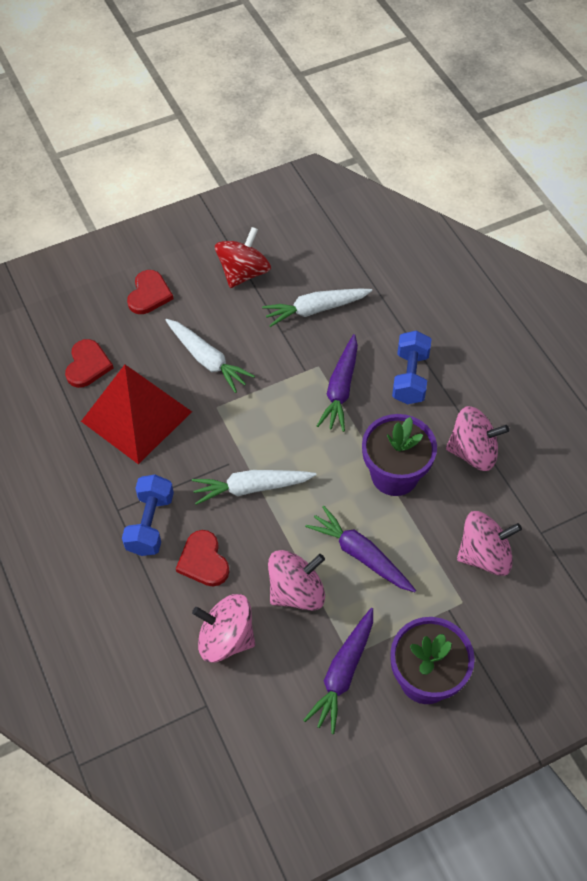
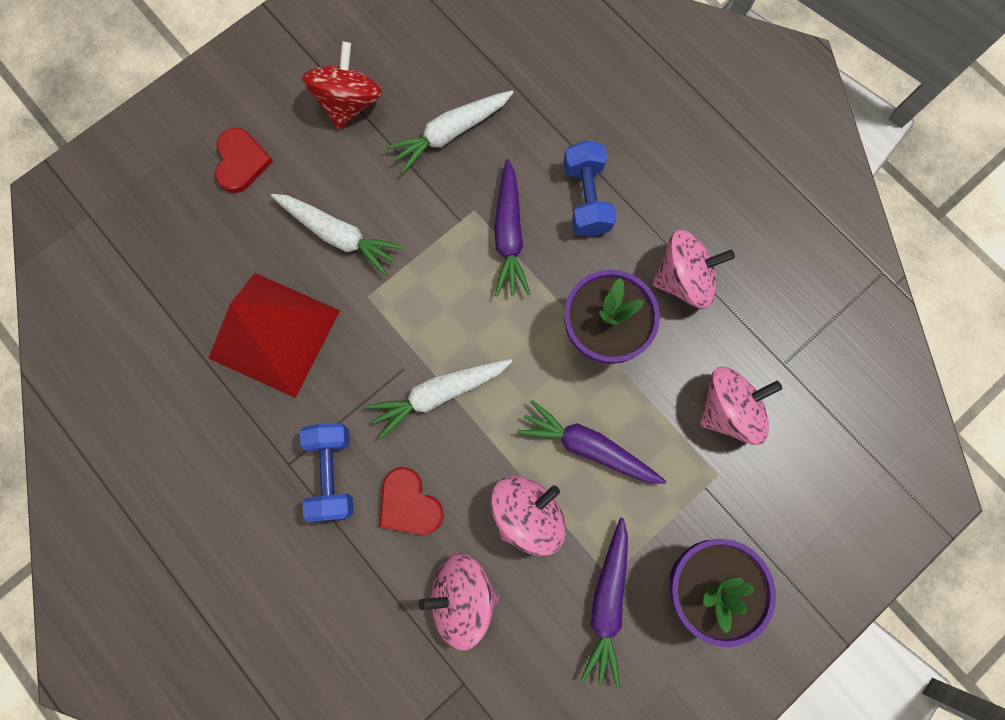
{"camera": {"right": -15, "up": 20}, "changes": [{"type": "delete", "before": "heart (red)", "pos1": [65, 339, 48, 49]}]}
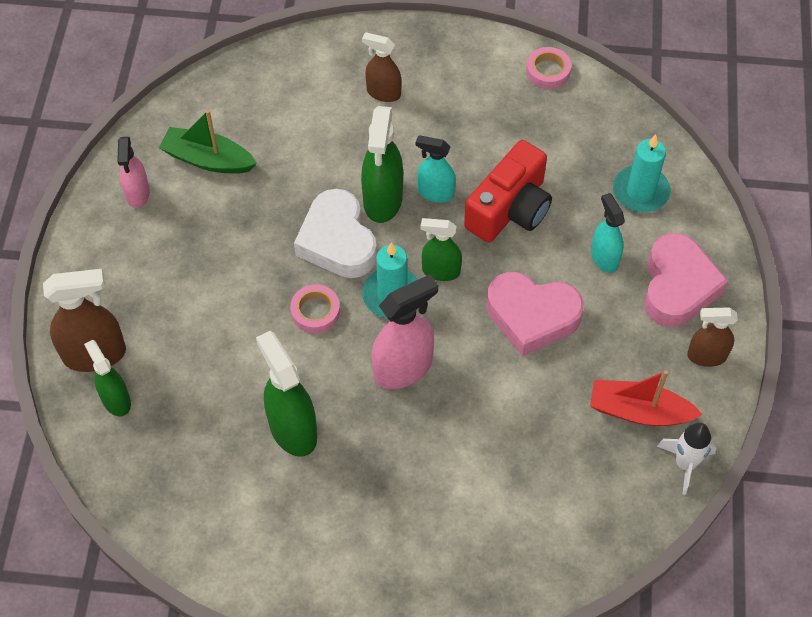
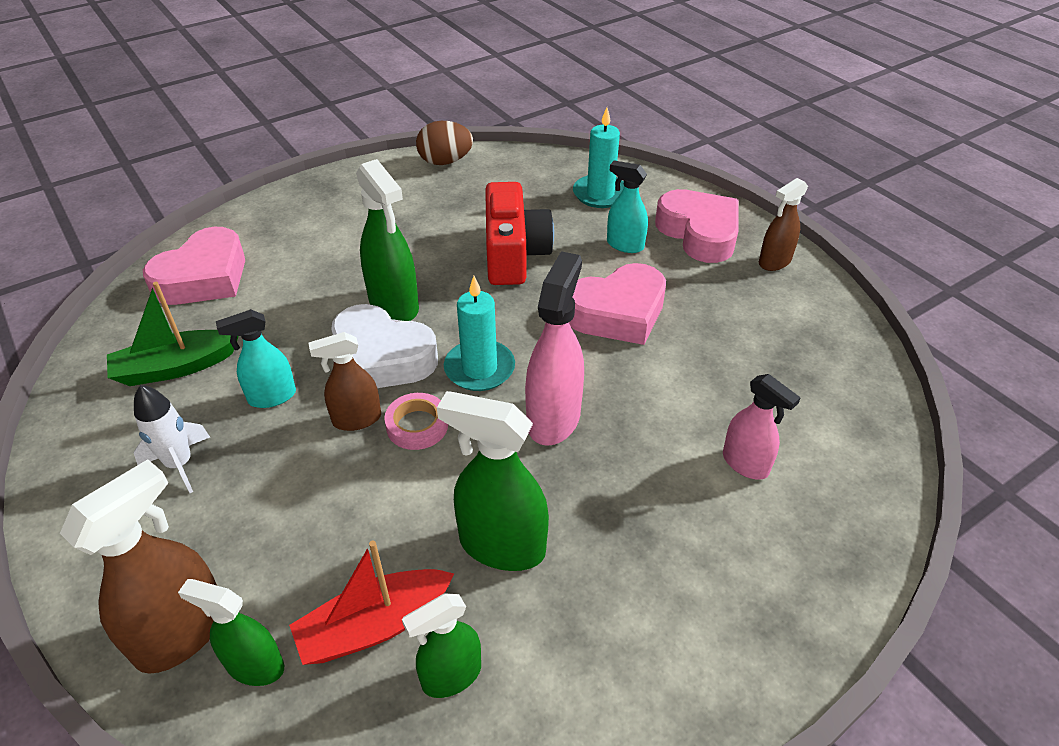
{"camera": {"right": -40, "up": -15}, "changes": [{"type": "move", "before": "rocket (white)", "pos1": [657, 423, 59, 72], "pos2": [134, 385, 76, 108]}, {"type": "insert", "after": "heart (pink)", "pos2": [143, 227, 102, 78]}, {"type": "move", "before": "spray bottle (turquoise)", "pos1": [416, 135, 40, 67], "pos2": [216, 309, 80, 99]}, {"type": "move", "before": "boat (red)", "pos1": [590, 370, 113, 56], "pos2": [289, 541, 165, 124]}, {"type": "move", "before": "spray bottle (brown)", "pos1": [362, 32, 40, 70], "pos2": [308, 332, 73, 99]}, {"type": "move", "before": "spray bottle (green)", "pos1": [420, 218, 42, 63], "pos2": [402, 593, 79, 105]}, {"type": "replace", "before": "tape (pink)", "after": "egg (brown)", "pos1": [526, 47, 45, 42], "pos2": [416, 121, 57, 44]}, {"type": "move", "before": "spray bottle (pink)", "pos1": [117, 137, 33, 71], "pos2": [723, 374, 78, 106]}]}
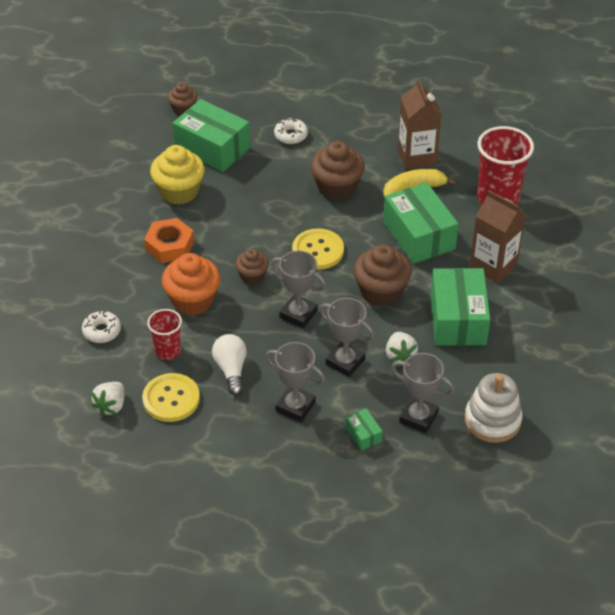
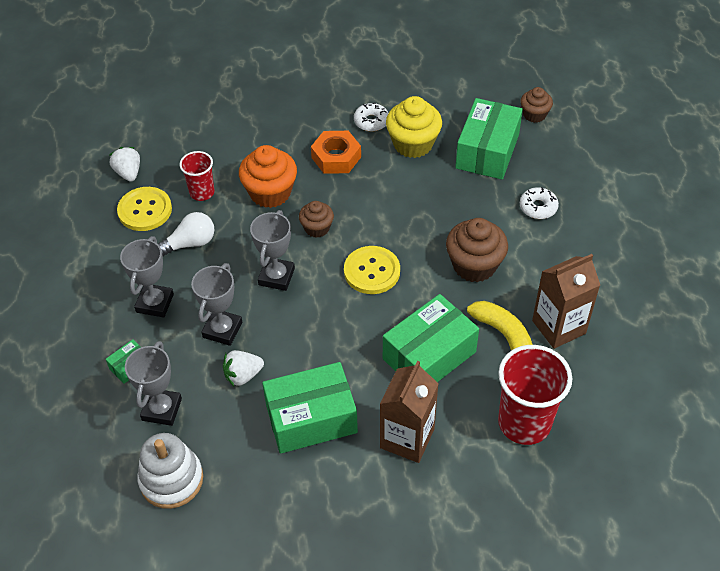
{"camera": {"right": 75, "up": 5}, "changes": [{"type": "rotate", "before": "strawberry (white)", "pos1": [91, 382, 33, 34], "pos2": [109, 147, 31, 35], "turn": 60}, {"type": "move", "before": "donut (white)", "pos1": [82, 311, 39, 32], "pos2": [354, 103, 34, 29]}, {"type": "delete", "before": "cupcake (brown)", "pos1": [353, 244, 59, 63]}]}
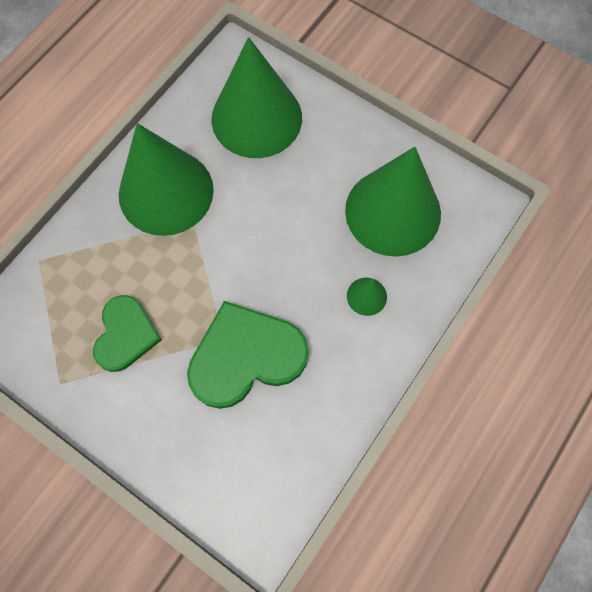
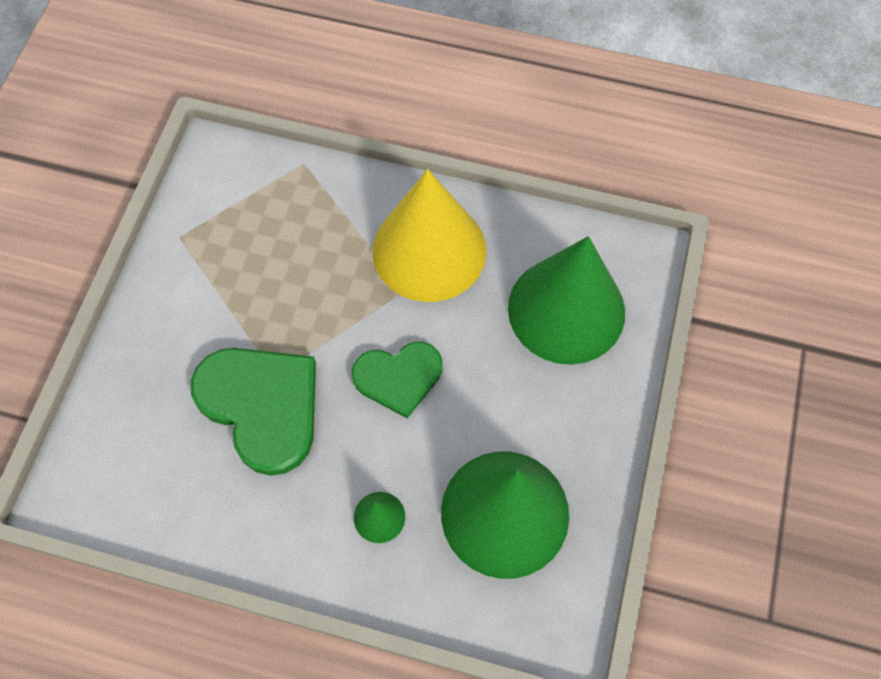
{"camera": {"right": 70, "up": -5}, "changes": [{"type": "move", "before": "heart (green)", "pos1": [93, 295, 69, 77], "pos2": [352, 342, 90, 76]}, {"type": "recolor", "before": "cone (green)", "after": "cone (yellow)", "pos1": [119, 123, 95, 113], "pos2": [373, 169, 114, 133]}]}
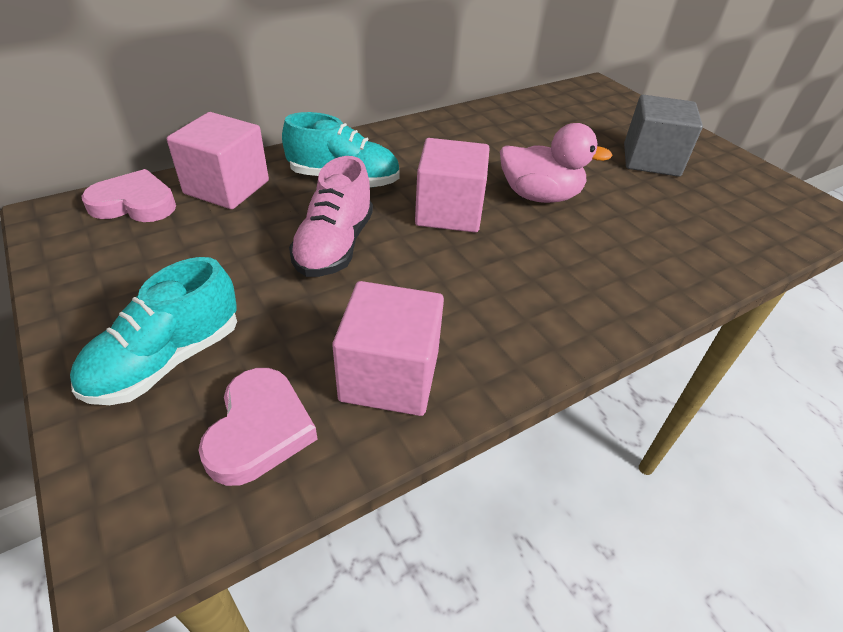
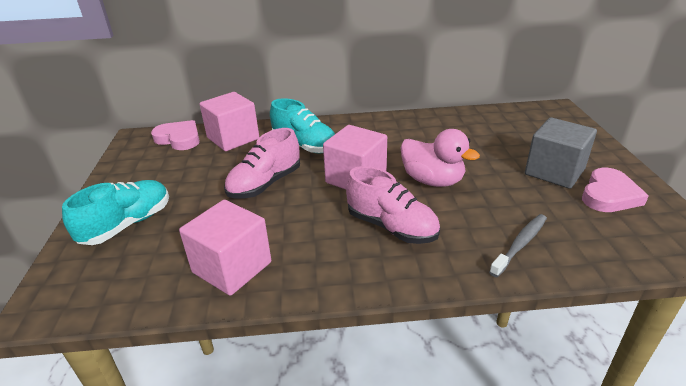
{"camera": {"right": 30, "up": -10}, "changes": [{"type": "rotate", "before": "shoe (turquoise)", "pos1": [70, 257, 167, 148], "pos2": [62, 180, 107, 65], "turn": 150}, {"type": "insert", "after": "shoe (pink)", "pos2": [346, 166, 94, 78]}, {"type": "insert", "after": "toothbrush (grey)", "pos2": [489, 214, 58, 63]}, {"type": "move", "before": "heart (pink)", "pos1": [199, 368, 118, 118], "pos2": [582, 168, 67, 44]}]}
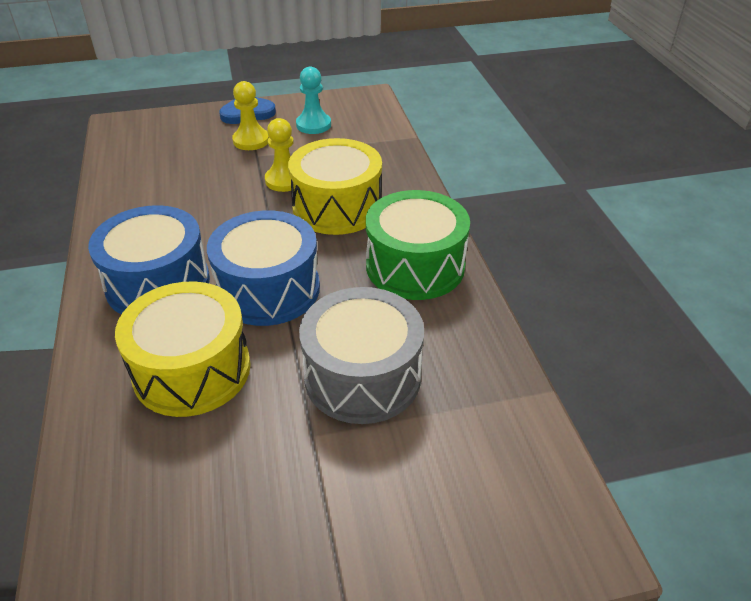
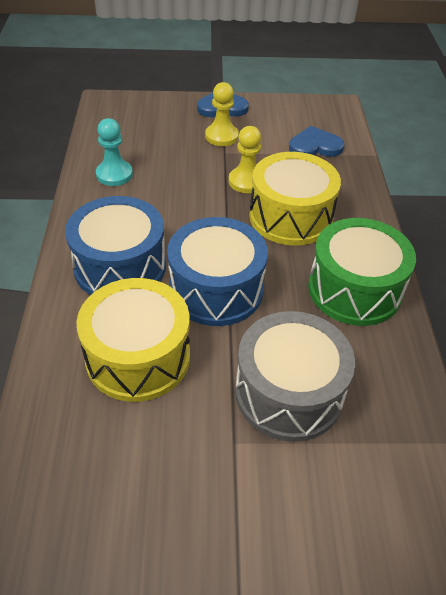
{"camera": {"right": 10, "up": 5}, "changes": [{"type": "move", "before": "pawn (turquoise)", "pos1": [296, 67, 35, 67], "pos2": [96, 118, 37, 68]}, {"type": "insert", "after": "heart (blue)", "pos2": [289, 126, 55, 31]}]}
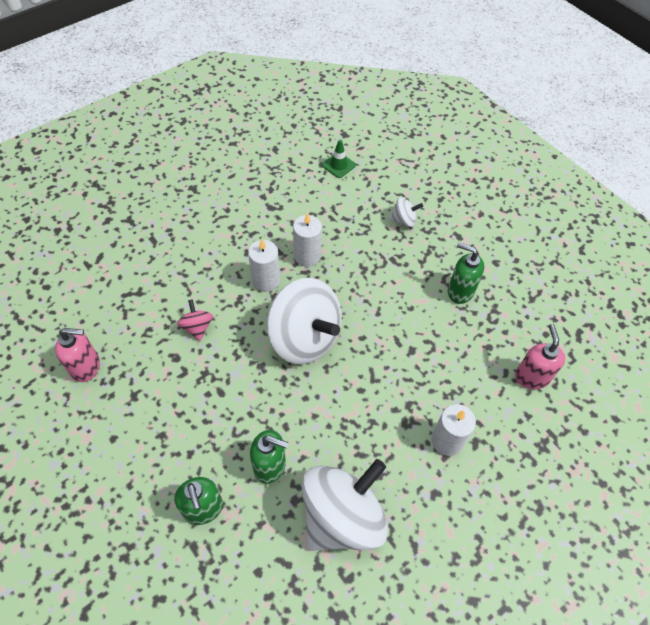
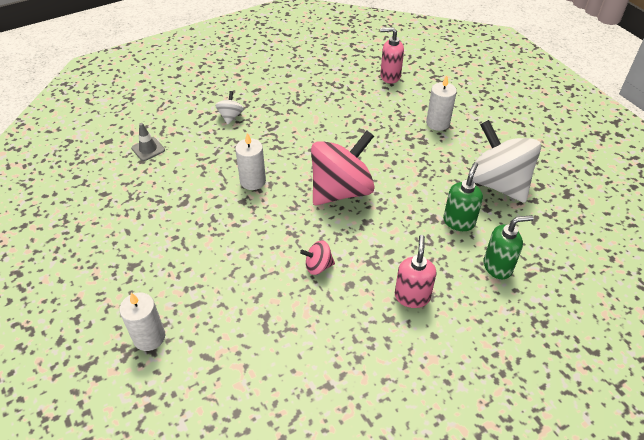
{"camera": {"right": -80, "up": -10}, "changes": [{"type": "move", "before": "candle (white)", "pos1": [248, 239, 32, 53], "pos2": [119, 292, 46, 59]}, {"type": "recolor", "before": "traffic cone (green)", "after": "traffic cone (grey)", "pos1": [322, 139, 34, 39], "pos2": [131, 123, 34, 38]}, {"type": "recolor", "before": "spinning top (white)", "after": "spinning top (pink)", "pos1": [267, 278, 74, 86], "pos2": [311, 131, 64, 74]}, {"type": "move", "before": "soap dispenser (pink)", "pos1": [55, 328, 45, 54], "pos2": [395, 235, 42, 73]}, {"type": "delete", "before": "soap dispenser (green)", "pos1": [448, 242, 36, 62]}]}
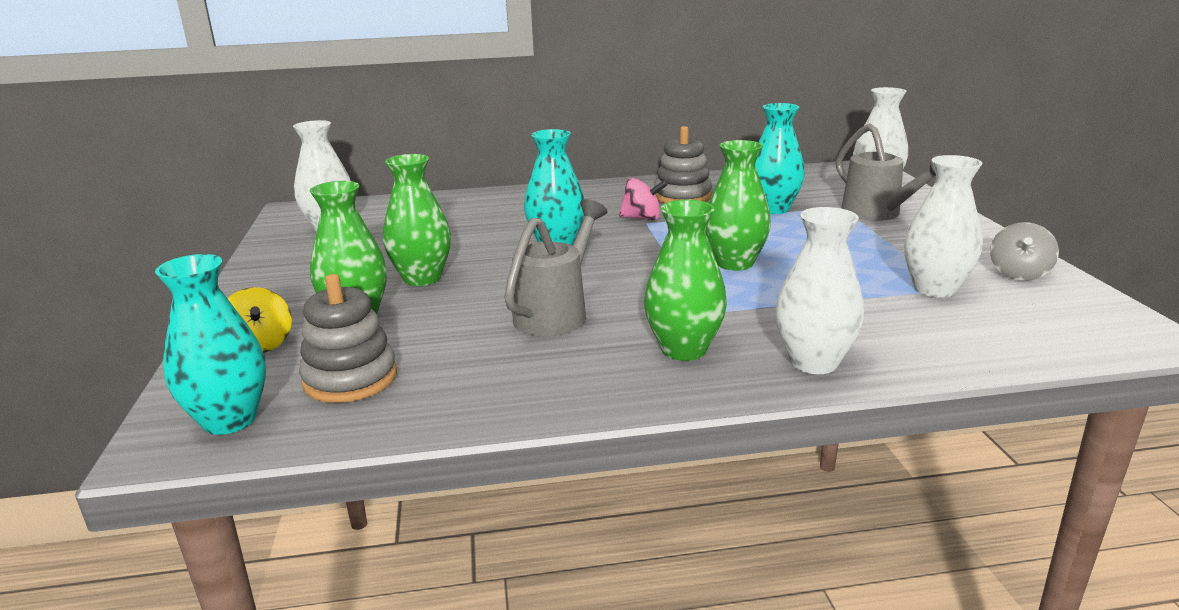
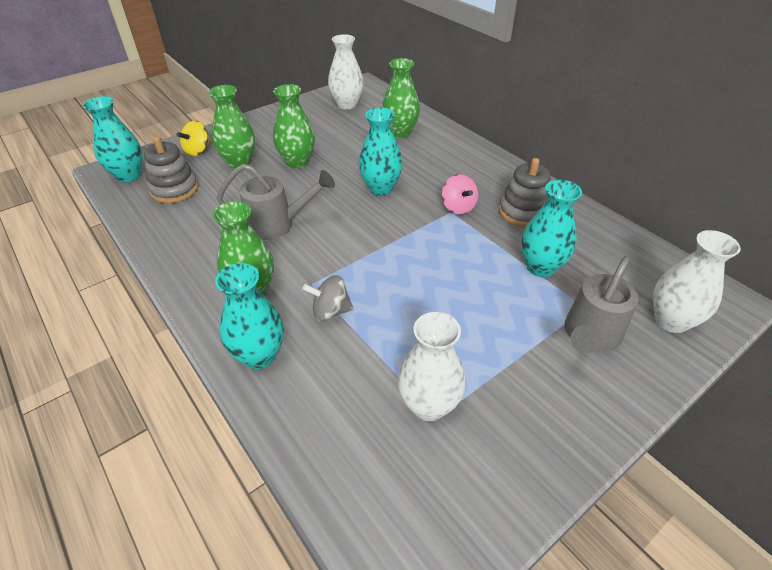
{"camera": {"right": 60, "up": 20}, "changes": [{"type": "recolor", "before": "vase (white)", "after": "vase (turquoise)", "pos1": [775, 207, 89, 167], "pos2": [215, 263, 69, 106]}, {"type": "move", "before": "spinning top (grey)", "pos1": [990, 222, 69, 59], "pos2": [302, 275, 52, 46]}, {"type": "move", "before": "vase (green)", "pos1": [706, 140, 65, 131], "pos2": [382, 58, 38, 80]}]}
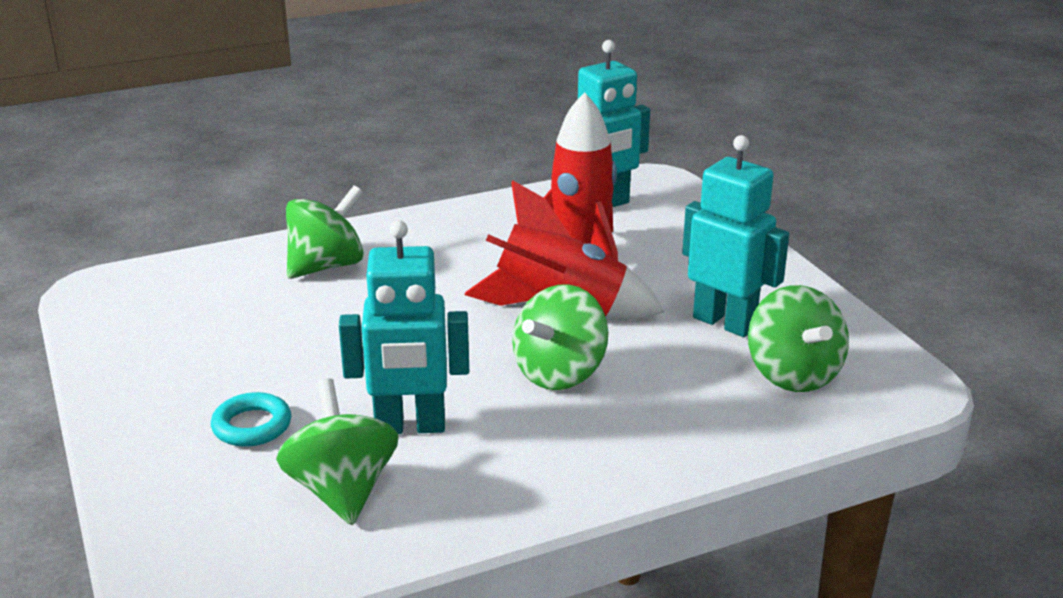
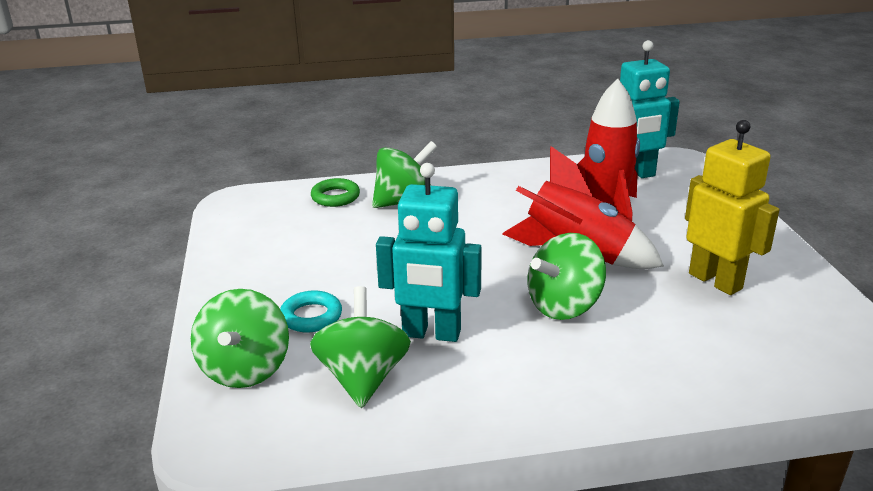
{"camera": {"right": 15, "up": 0}, "changes": [{"type": "move", "before": "spinning top (green)", "pos1": [748, 285, 101, 107], "pos2": [191, 289, 98, 99]}, {"type": "insert", "after": "ring (green)", "pos2": [311, 178, 49, 29]}, {"type": "recolor", "before": "robot (turquoise)", "after": "robot (yellow)", "pos1": [682, 135, 107, 202], "pos2": [685, 120, 94, 175]}]}
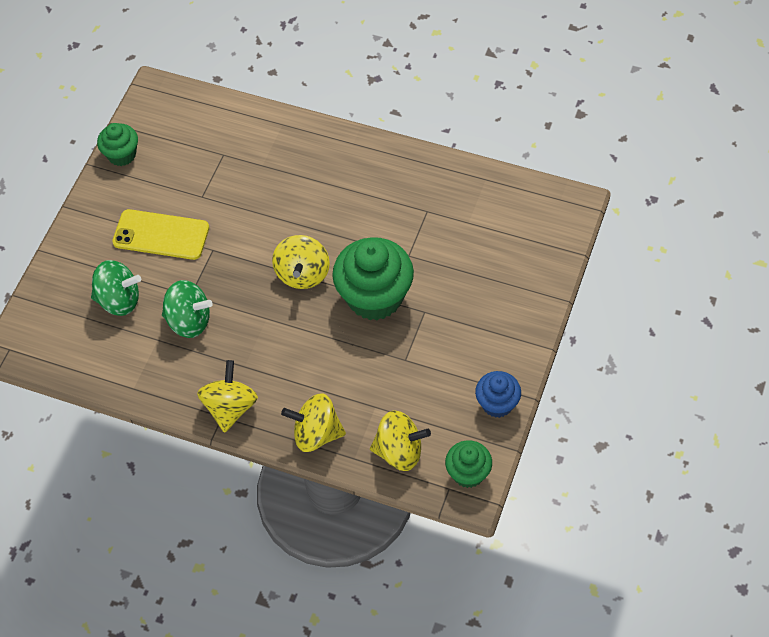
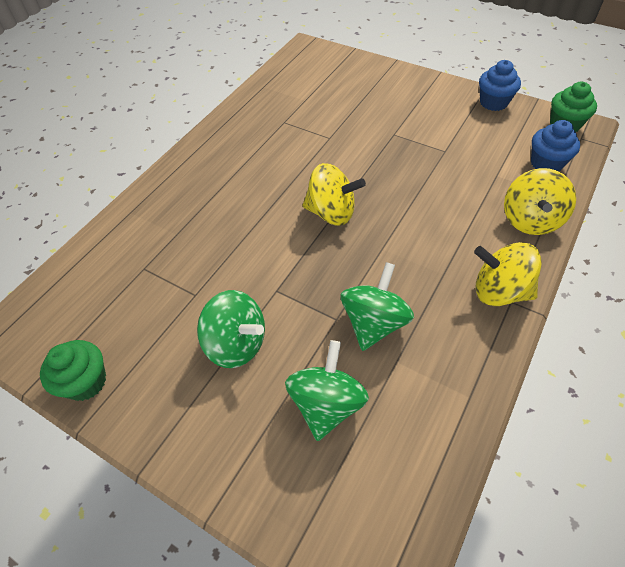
{"camera": {"right": -80, "up": -5}, "changes": [{"type": "replace", "before": "phone (yellow)", "after": "spinning top (green)", "pos1": [112, 209, 97, 51], "pos2": [197, 290, 68, 78]}, {"type": "replace", "before": "spinning top (yellow)", "after": "cupcake (blue)", "pos1": [370, 410, 61, 61], "pos2": [531, 120, 49, 51]}, {"type": "delete", "before": "cupcake (green)", "pos1": [332, 237, 82, 83]}]}
